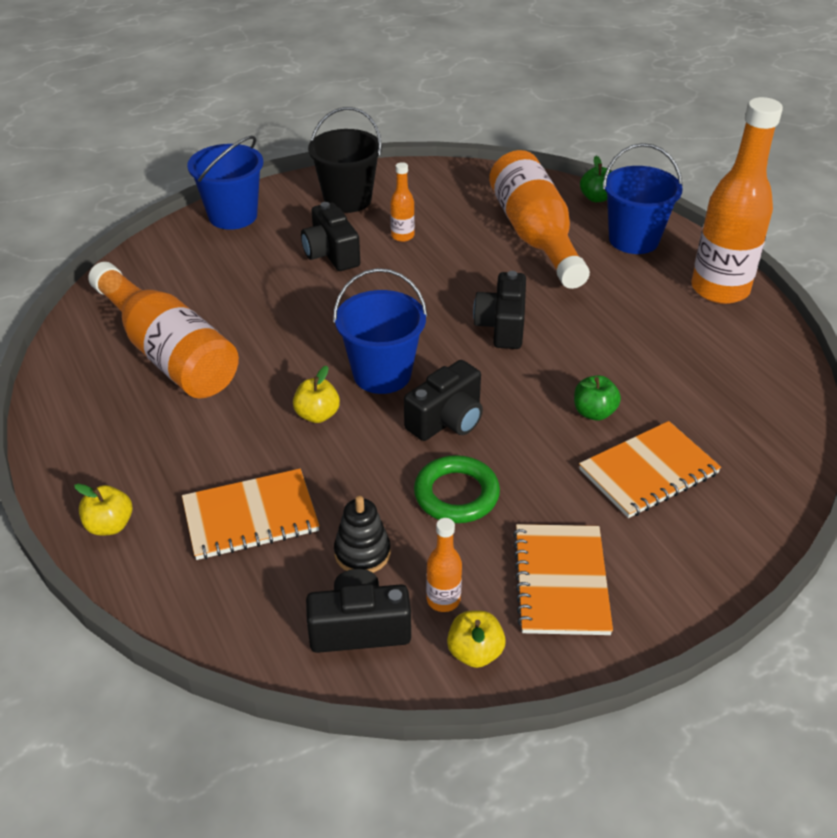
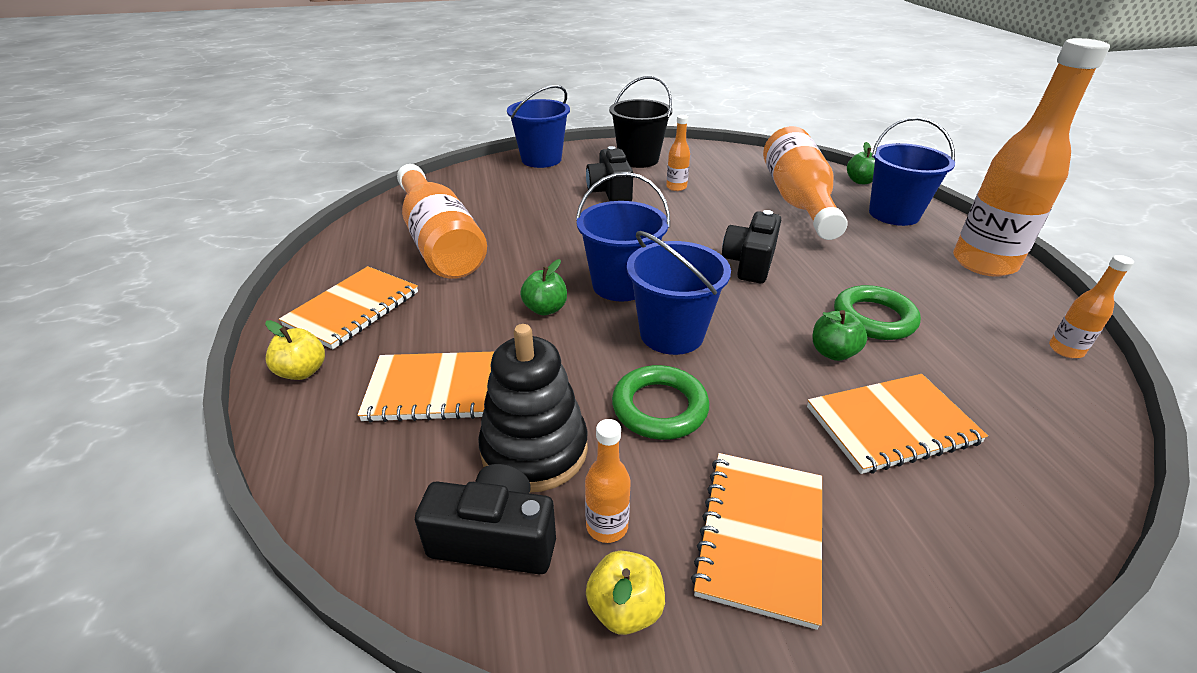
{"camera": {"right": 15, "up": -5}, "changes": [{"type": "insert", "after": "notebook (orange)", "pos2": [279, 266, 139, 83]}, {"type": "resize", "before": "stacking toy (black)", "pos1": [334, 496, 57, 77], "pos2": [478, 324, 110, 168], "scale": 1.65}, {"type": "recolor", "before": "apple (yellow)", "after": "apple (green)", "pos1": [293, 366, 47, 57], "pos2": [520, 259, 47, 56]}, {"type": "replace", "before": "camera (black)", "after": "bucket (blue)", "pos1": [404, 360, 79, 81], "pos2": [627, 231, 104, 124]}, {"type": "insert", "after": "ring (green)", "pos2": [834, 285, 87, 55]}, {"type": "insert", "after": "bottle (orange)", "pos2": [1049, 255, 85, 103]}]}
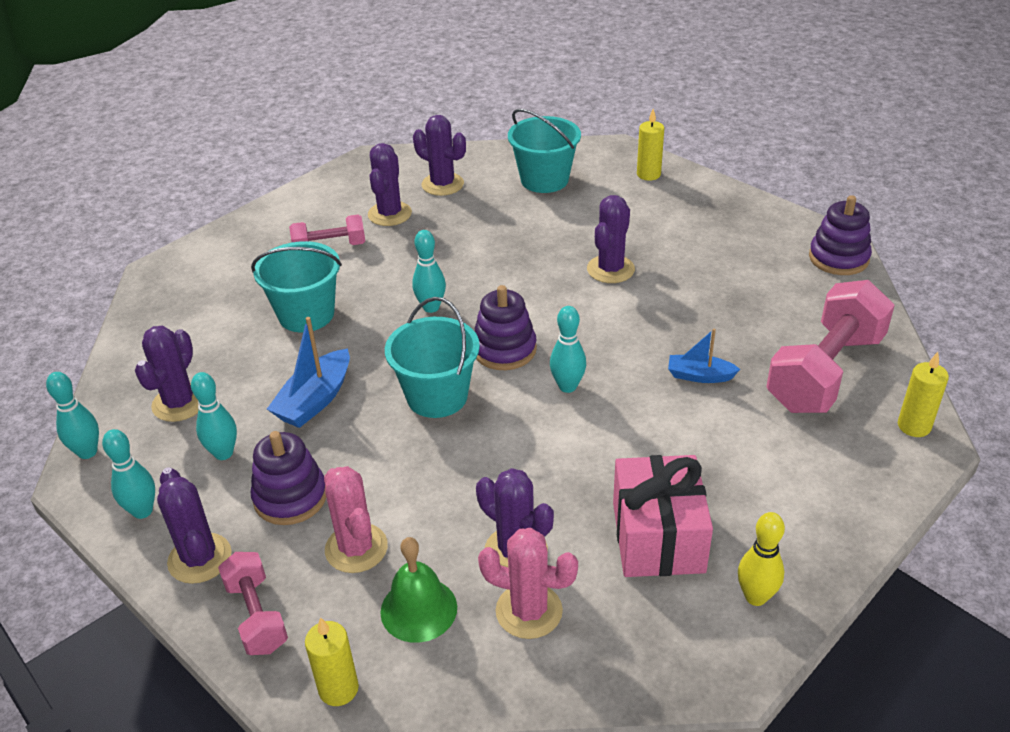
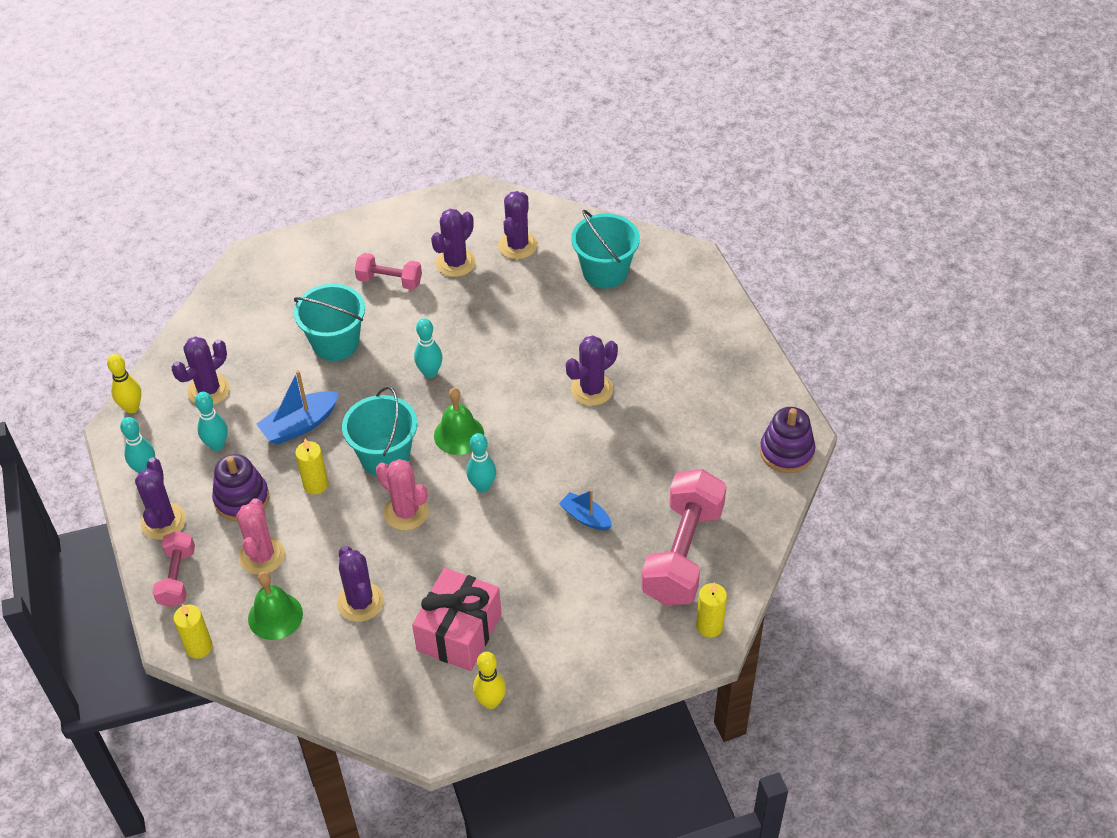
{"camera": {"right": 25, "up": 10}, "changes": [{"type": "recolor", "before": "bowling pin (turquoise)", "after": "bowling pin (yellow)", "pos1": [46, 372, 53, 87], "pos2": [107, 354, 34, 59]}, {"type": "move", "before": "candle (yellow)", "pos1": [637, 109, 27, 72], "pos2": [295, 438, 33, 56]}, {"type": "move", "before": "cactus (pink)", "pos1": [478, 528, 100, 111], "pos2": [376, 459, 53, 71]}, {"type": "replace", "before": "stacking toy (purple)", "after": "bell (green)", "pos1": [475, 285, 62, 85], "pos2": [434, 388, 50, 67]}, {"type": "rotate", "before": "cactus (purple)", "pos1": [413, 115, 53, 81], "pos2": [498, 191, 40, 68], "turn": 45}, {"type": "rotate", "before": "dumbbell (pink)", "pos1": [766, 280, 129, 133], "pos2": [641, 469, 86, 136], "turn": -45}]}
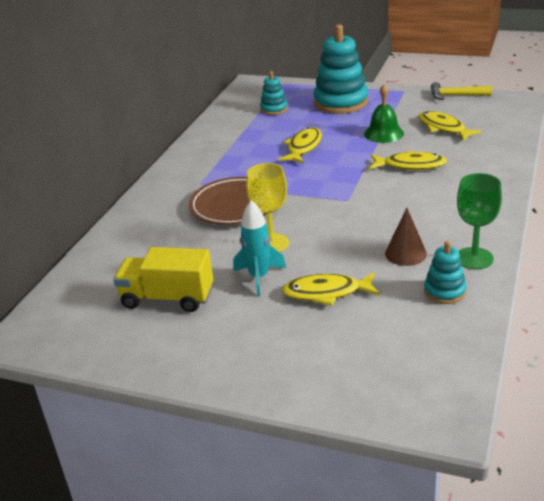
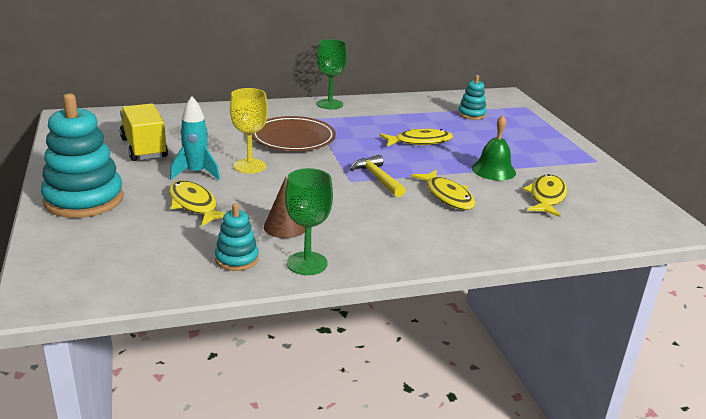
{"camera": {"right": 50, "up": -5}, "changes": [{"type": "move", "before": "stacking toy (turquoise)", "pos1": [314, 24, 54, 90], "pos2": [41, 94, 83, 124]}, {"type": "insert", "after": "goblet (green)", "pos2": [317, 39, 30, 70]}, {"type": "move", "before": "hammer (yellow)", "pos1": [431, 82, 61, 18], "pos2": [350, 155, 56, 42]}]}
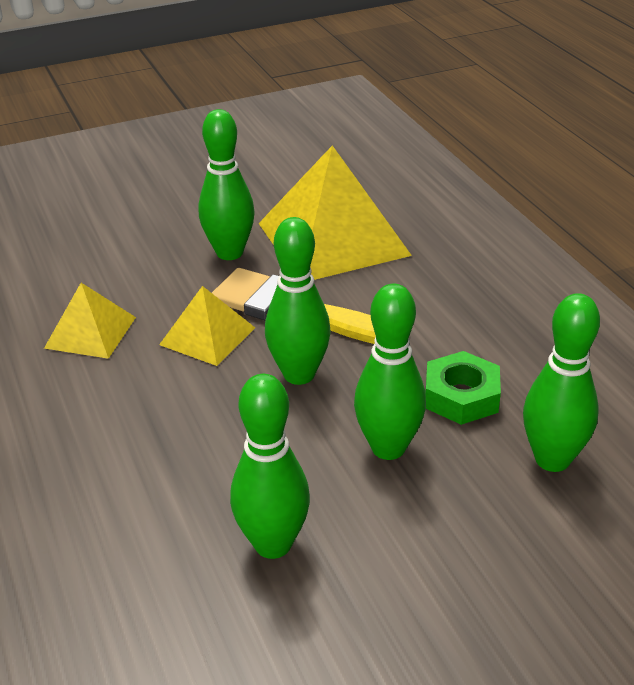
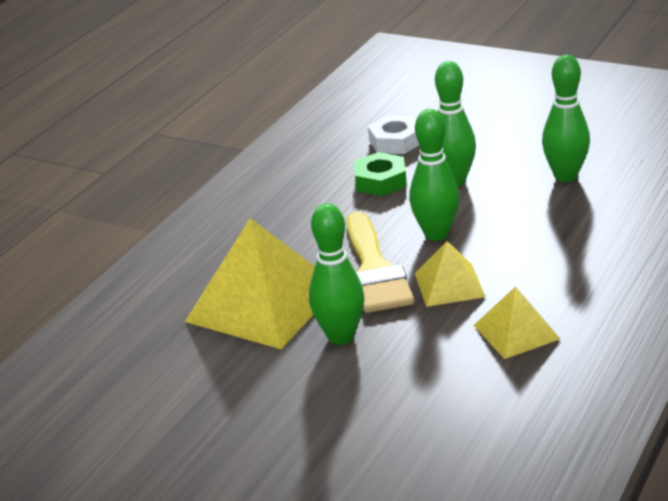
{"camera": {"right": -125, "up": -5}, "changes": [{"type": "replace", "before": "bowling pin (green)", "after": "nut (white)", "pos1": [523, 293, 77, 179], "pos2": [368, 116, 51, 38]}]}
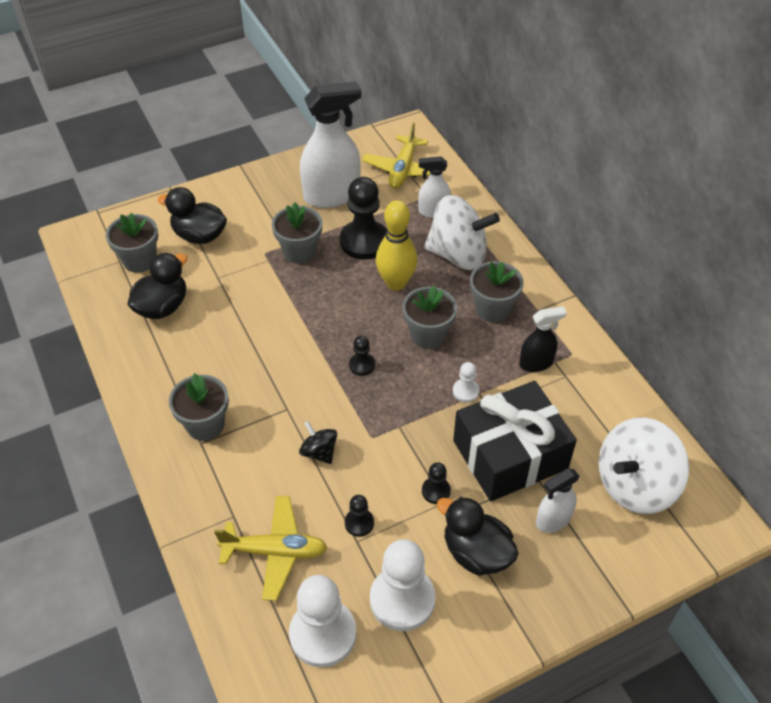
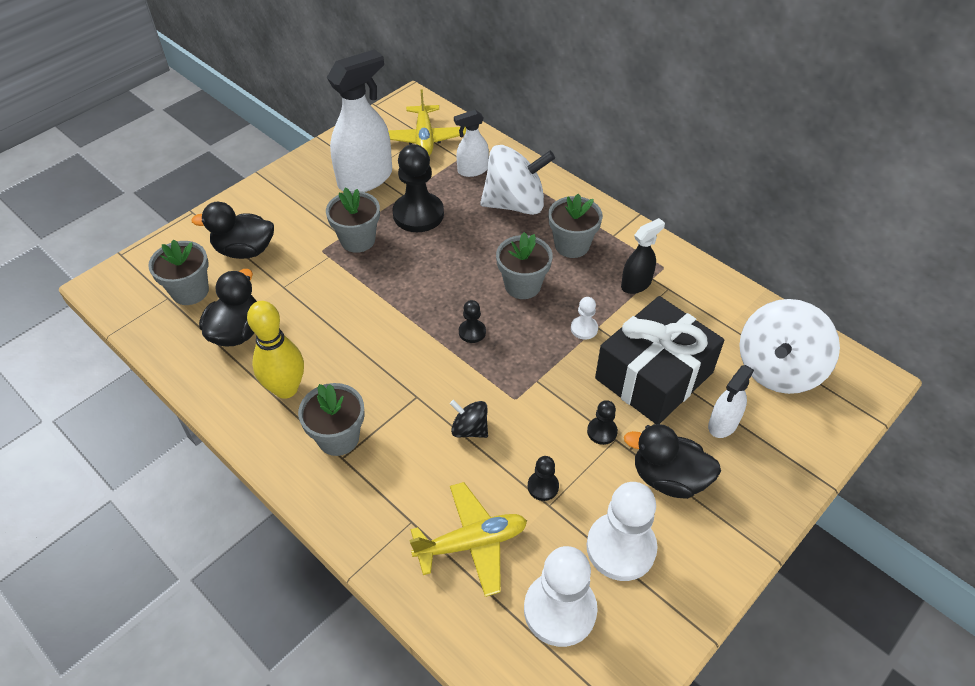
{"camera": {"right": -20, "up": 0}, "changes": [{"type": "move", "before": "bowling pin (yellow)", "pos1": [376, 200, 41, 90], "pos2": [247, 301, 57, 98]}]}
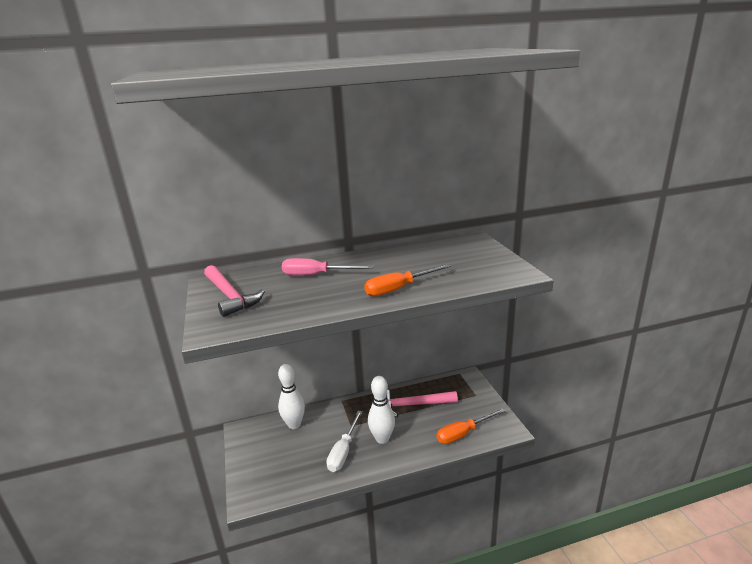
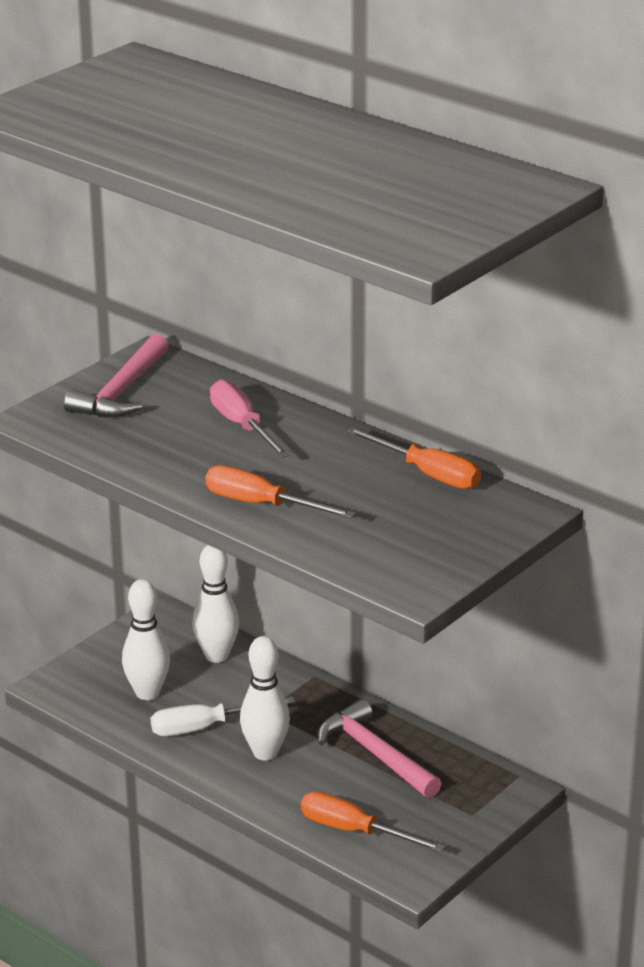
{"camera": {"right": 55, "up": 5}, "changes": [{"type": "insert", "after": "bowling pin (white)", "pos2": [122, 579, 48, 121]}, {"type": "insert", "after": "screwdriver (orange)", "pos2": [346, 427, 135, 62]}]}
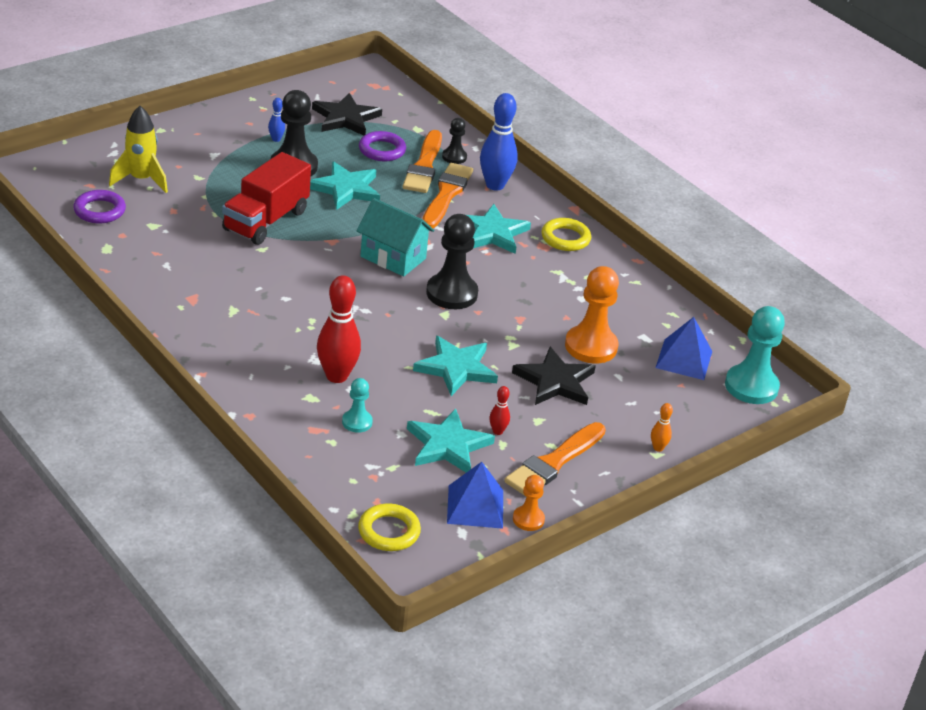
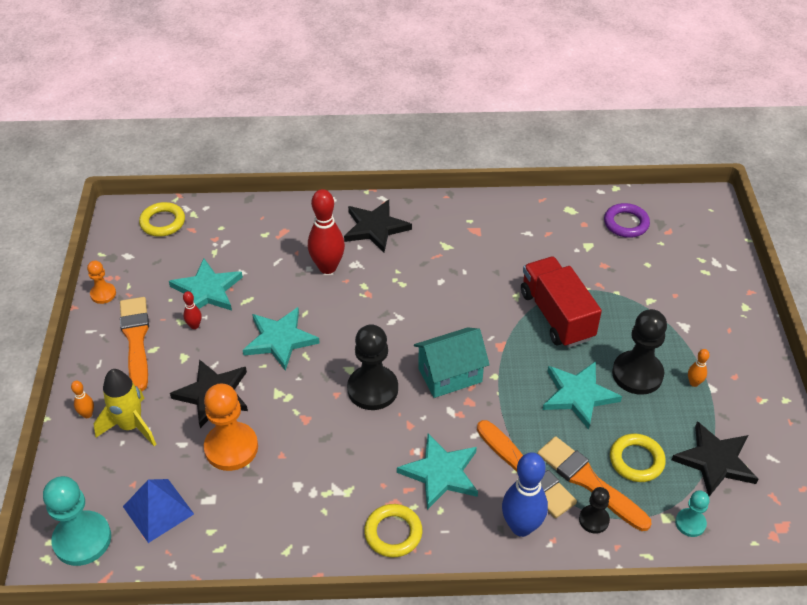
{"camera": {"right": 130, "up": 10}, "changes": [{"type": "move", "before": "rocket (yellow)", "pos1": [109, 106, 59, 87], "pos2": [94, 369, 62, 77]}, {"type": "insert", "after": "star (black)", "pos2": [344, 200, 68, 53]}, {"type": "recolor", "before": "ring (purple)", "after": "ring (yellow)", "pos1": [359, 131, 47, 30], "pos2": [610, 434, 56, 48]}, {"type": "move", "before": "pawn (turquoise)", "pos1": [342, 378, 31, 55], "pos2": [675, 490, 35, 47]}, {"type": "recolor", "before": "bowling pin (blue)", "after": "bowling pin (orange)", "pos1": [268, 98, 17, 44], "pos2": [688, 349, 22, 38]}, {"type": "delete", "before": "pyramid (blue)", "pos1": [447, 462, 56, 67]}]}
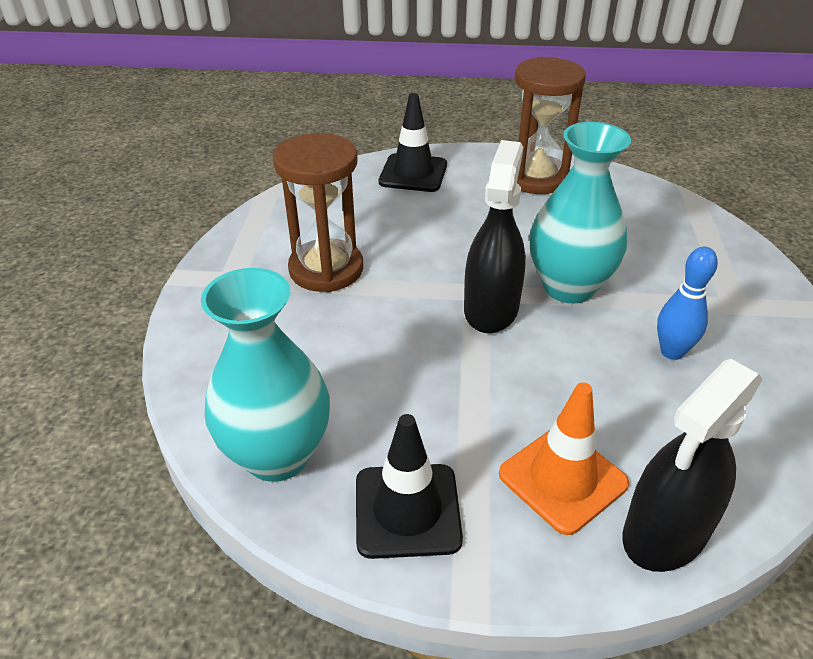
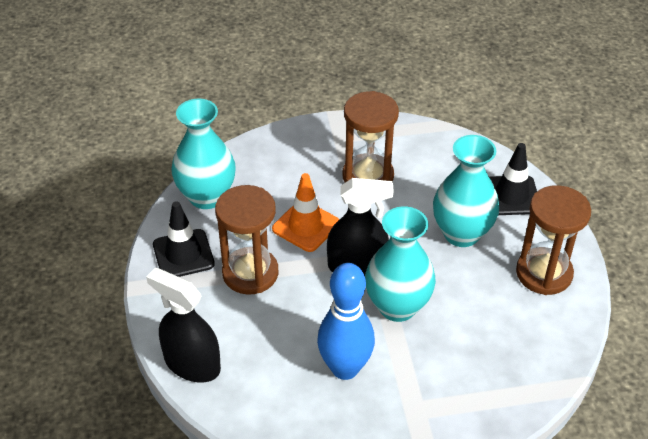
{"camera": {"right": 75, "up": 5}, "changes": [{"type": "insert", "after": "hourglass (brown)", "pos2": [215, 185, 64, 110]}, {"type": "move", "before": "traffic cone (orange)", "pos1": [499, 382, 130, 153], "pos2": [272, 173, 67, 79]}, {"type": "resize", "before": "bowling pin (blue)", "pos1": [657, 247, 61, 113], "pos2": [317, 263, 58, 117], "scale": 1.72}, {"type": "insert", "after": "vase (turquoise)", "pos2": [433, 135, 66, 112]}]}
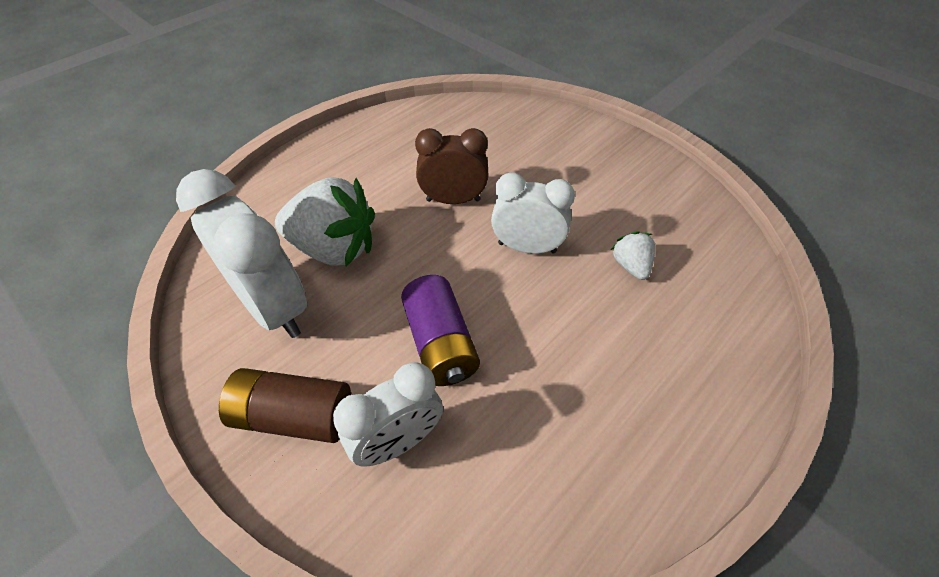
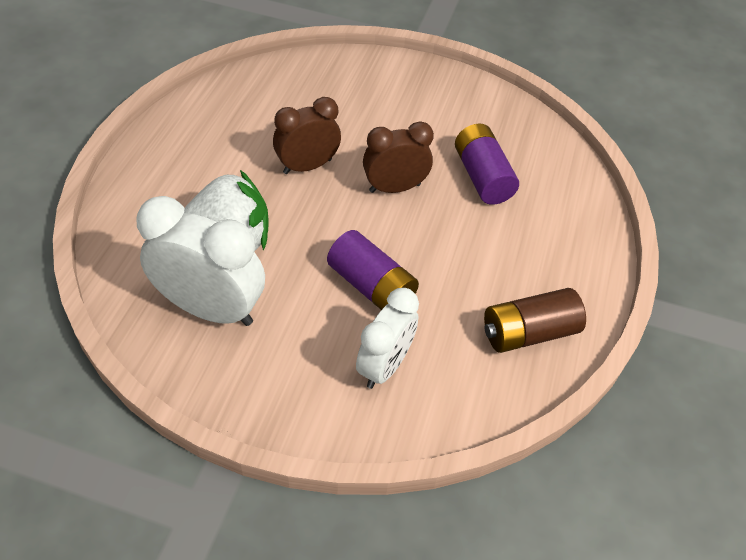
{"camera": {"right": -30, "up": 0}, "changes": [{"type": "recolor", "before": "clock (white)", "after": "clock (brown)", "pos1": [491, 172, 84, 82], "pos2": [363, 121, 71, 72]}, {"type": "replace", "before": "strawberry (white)", "after": "battery (purple)", "pos1": [611, 231, 44, 49], "pos2": [455, 124, 64, 81]}, {"type": "move", "before": "battery (brown)", "pos1": [219, 368, 132, 75], "pos2": [484, 288, 102, 65]}]}
